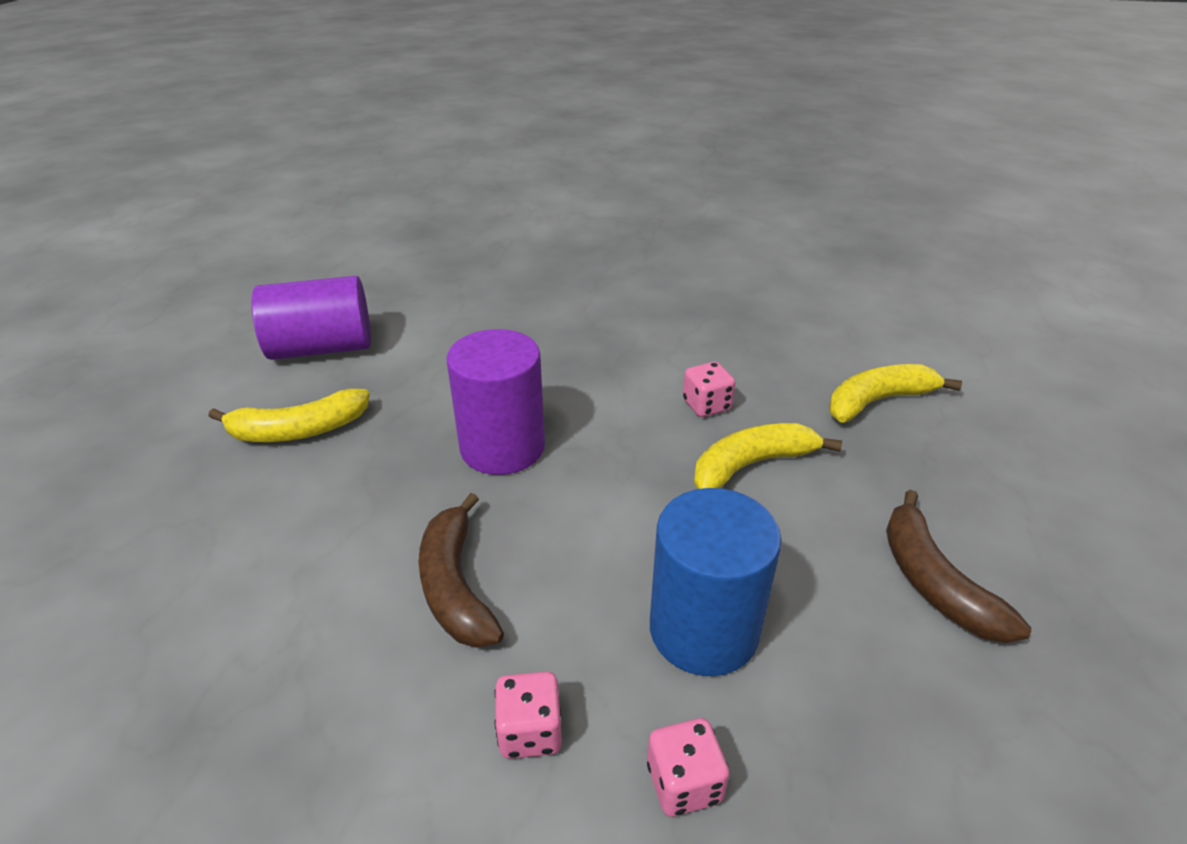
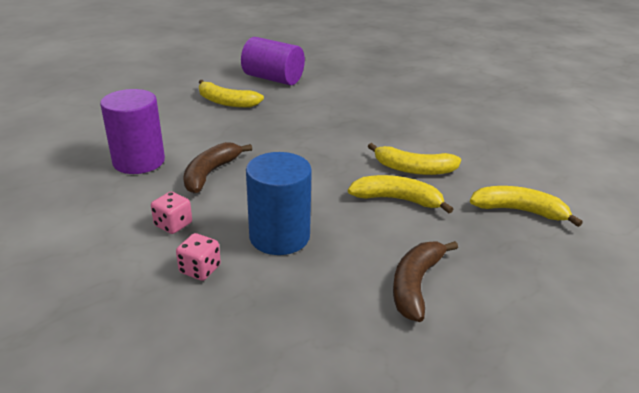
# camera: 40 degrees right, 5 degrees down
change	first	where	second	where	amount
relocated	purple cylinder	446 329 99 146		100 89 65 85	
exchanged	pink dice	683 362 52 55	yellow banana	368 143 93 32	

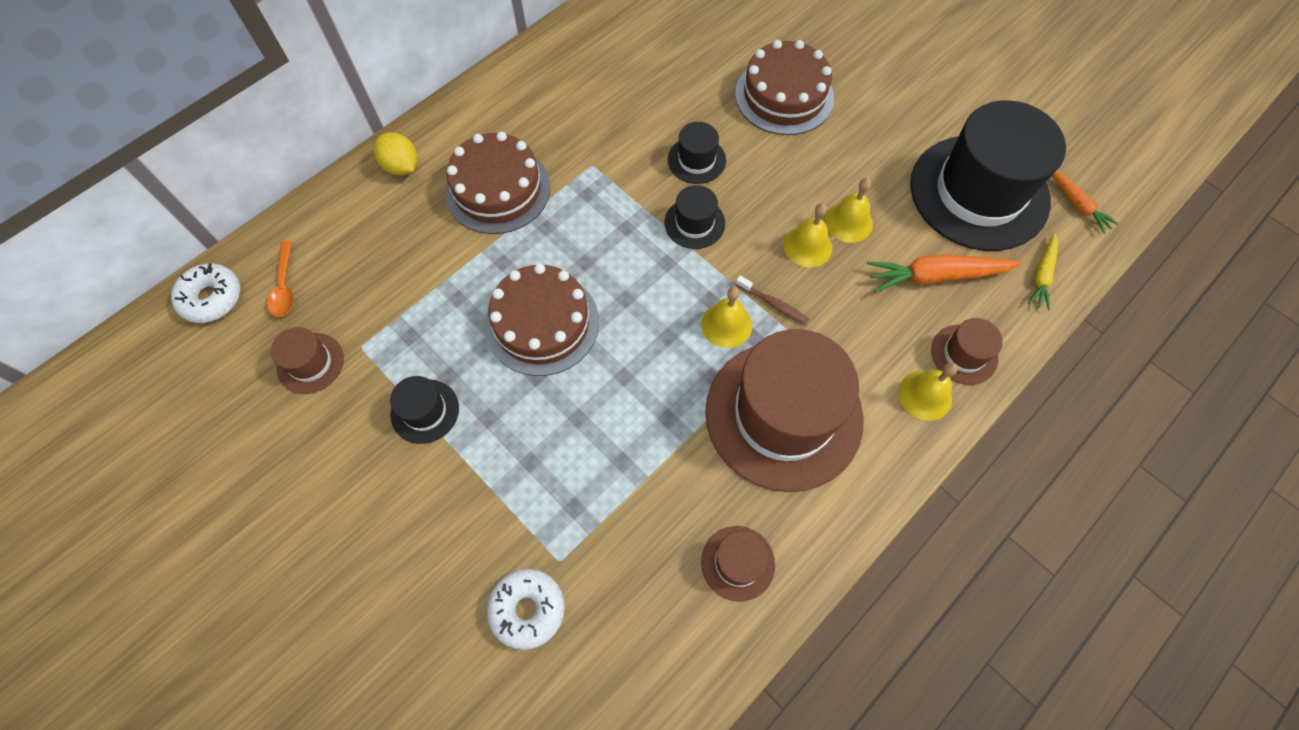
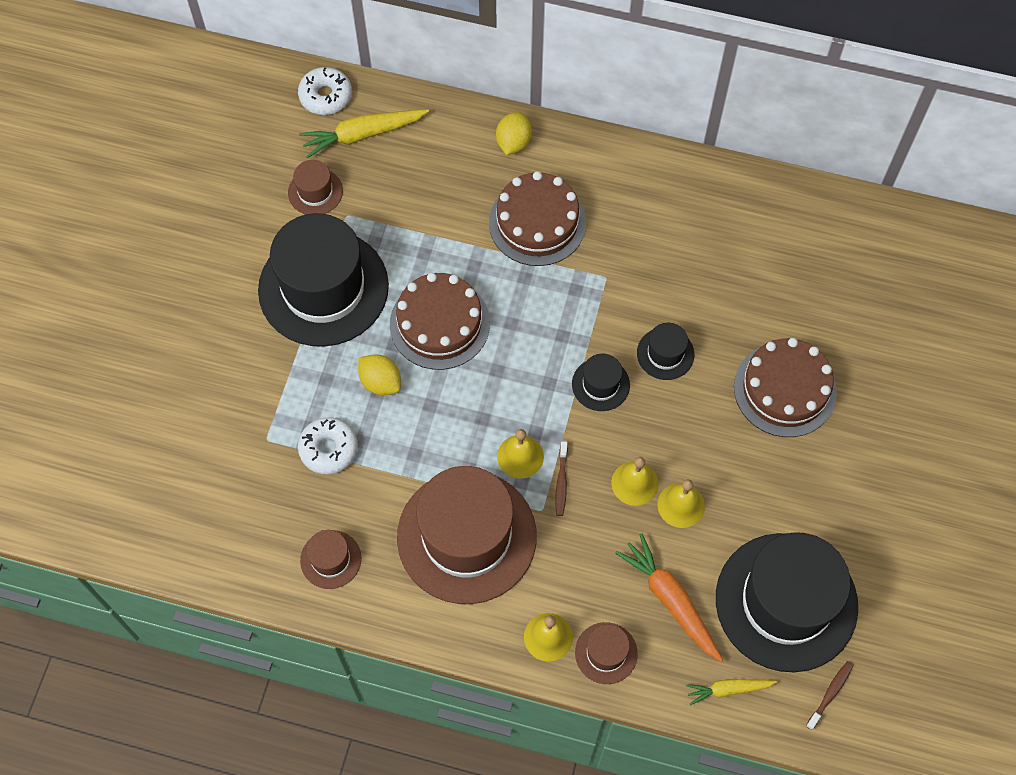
# camera: 60 degrees right, 0 degrees up
change	first	where	second	where	amount
exchanged	orange carrot	1052 171 67 63	brown toothbrush	806 661 47 69	
exchanged	orange spoon	267 241 27 76	yellow carrot	299 109 130 49	
size	black hat	390 376 69 68		258 213 131 134	x2.30
relocated	white donut	487 569 78 81		298 417 60 57	
appeared			yellow lemon	358 355 43 40	

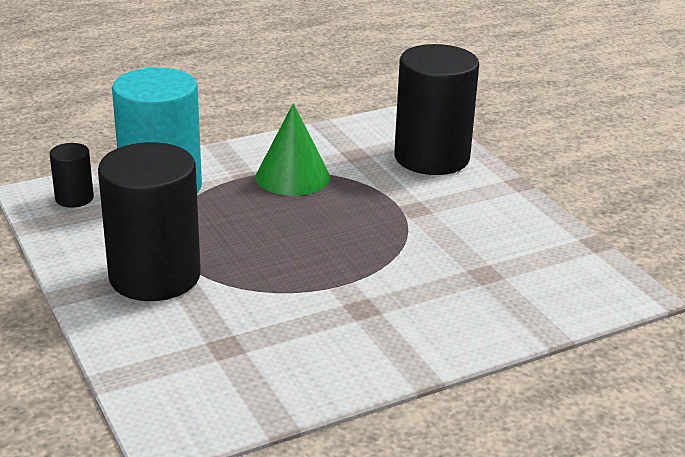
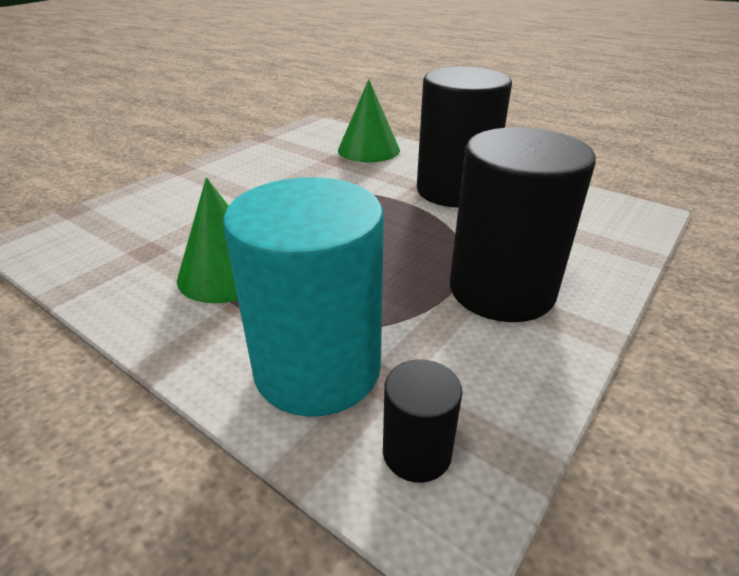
# camera: 115 degrees left, 5 degrees up
change	first	where	second	where	amount
relocated	black cylinder	394 44 85 131		417 67 95 141	
appeared			green cone	338 79 62 83	

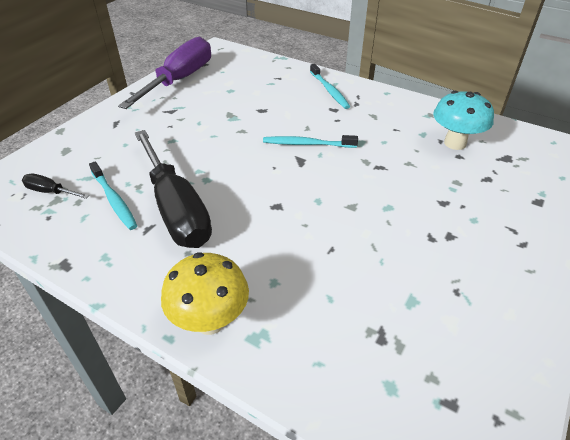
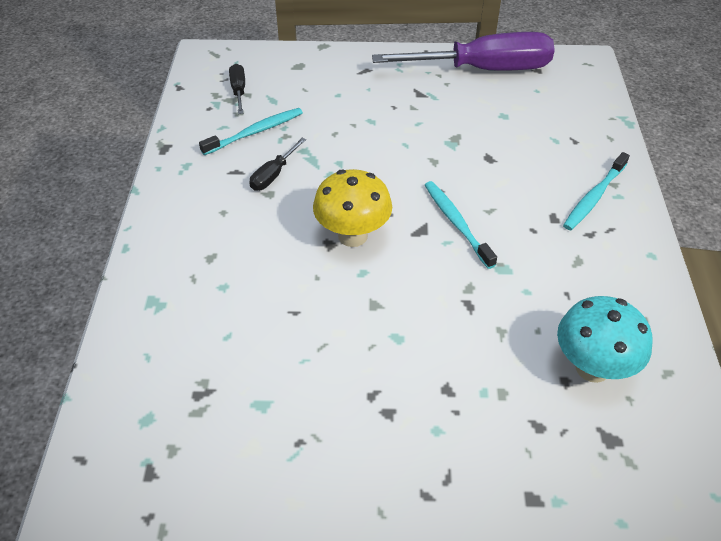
# camera: 60 degrees right, 5 degrees up
change	first	where	second	where	amount
size	black screwdriver	135 130 77 118		249 138 57 53	x0.42
spun	turquoise toothbrush	89 161 48 69		199 108 104 47	150 degrees counterclockwise
relocated	yellow mushroom	161 252 88 83		313 169 79 78	

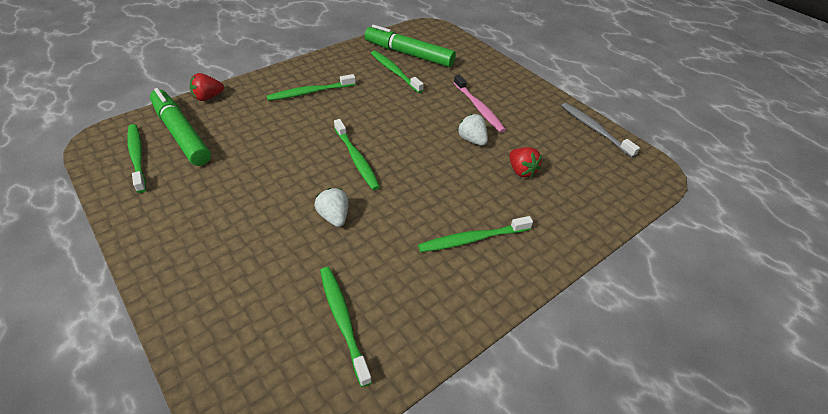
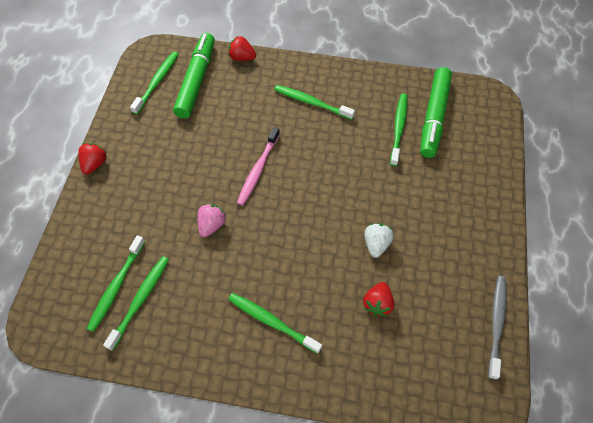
# camera: 50 degrees right, 15 degrees up
change	first	where	second	where	amount
spun	green marker	365 25 91 42		420 67 32 91	150 degrees counterclockwise
relocated	pink toothbrush	454 75 52 58		237 127 43 79	
relocated	green toothbrush	334 119 46 71		87 235 58 97	
colour	white strawberry	314 188 35 39	pink strawberry	198 204 28 33	
appeared			red strawberry	78 143 29 31	

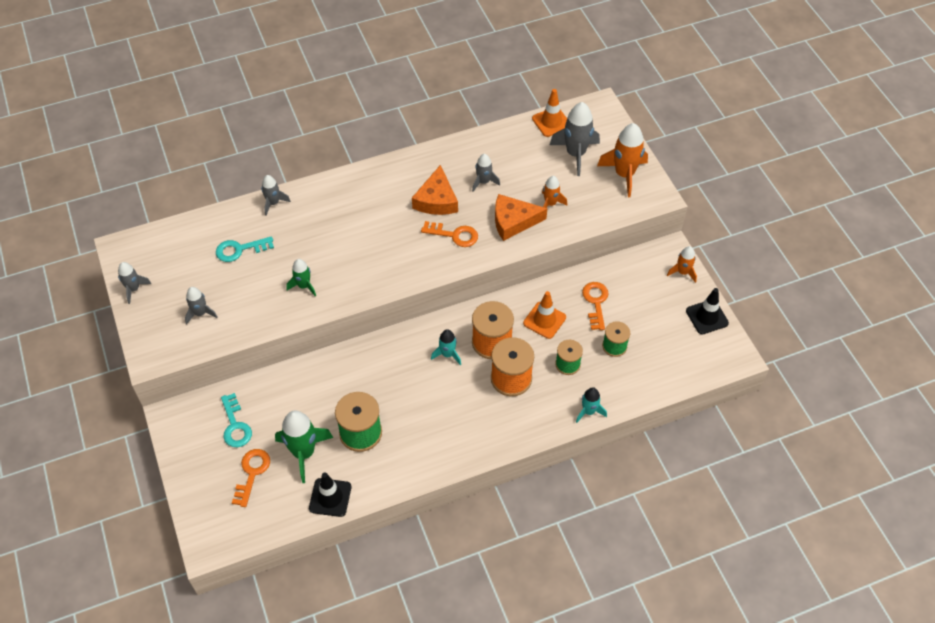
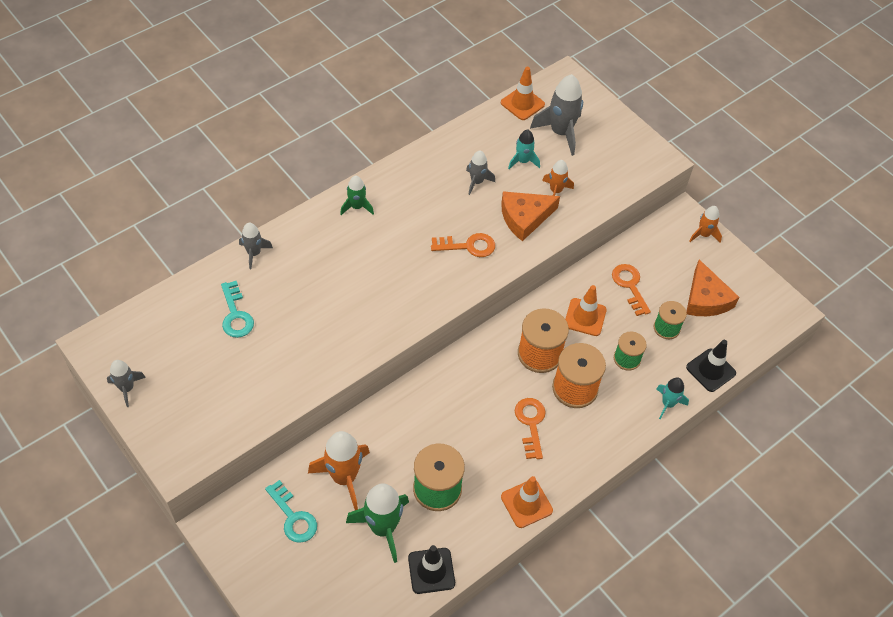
# camera: 20 degrees left, 0 degrees up
change	first	where	second	where	amount
relocated	orange rocket	597 123 51 74		308 431 62 79	
relocated	orange cheese	412 165 46 50		686 259 53 57	
spun	turquoise key	216 236 58 26		221 281 33 57	75 degrees counterclockwise
relocated	green rocket	286 259 30 38		340 176 34 39	
missing	grey rocket	185 287 33 38			
relocated	black traffic cone	686 288 43 47		686 340 50 52	
relocated	turquoise rocket	431 329 30 36		508 130 32 39	
relocated	orange key	232 449 38 58		515 398 31 61	
appeared			orange traffic cone	501 476 52 52	

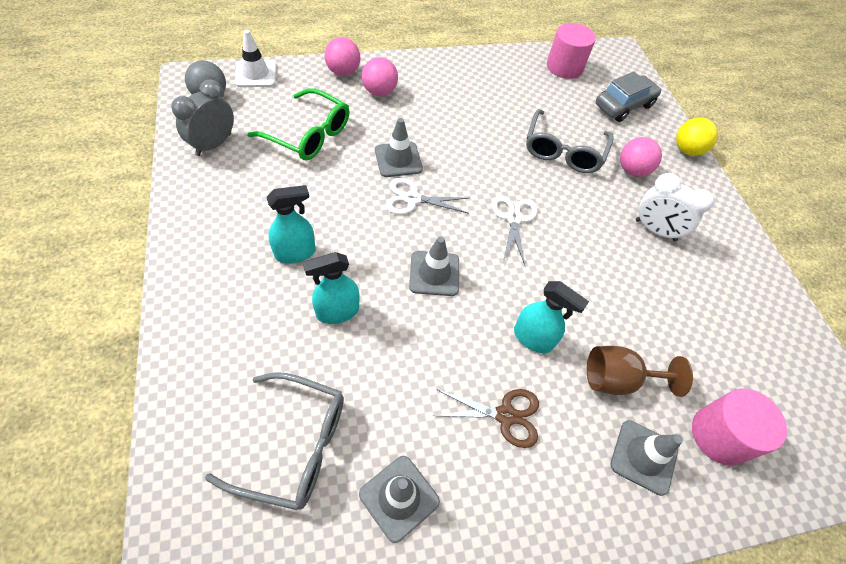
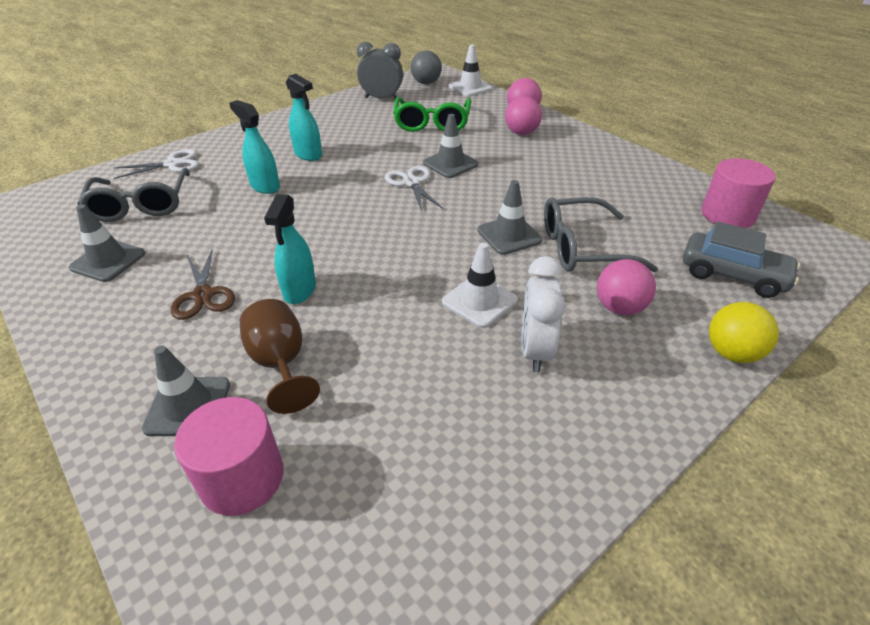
# camera: 70 degrees right, 15 degrees down
change	first	where	second	where	amount
relocated	white scissors	492 196 46 69		114 149 85 30	
relocated	grey traffic cone	409 236 50 60		477 180 65 75	
appeared			white traffic cone	442 243 76 85	

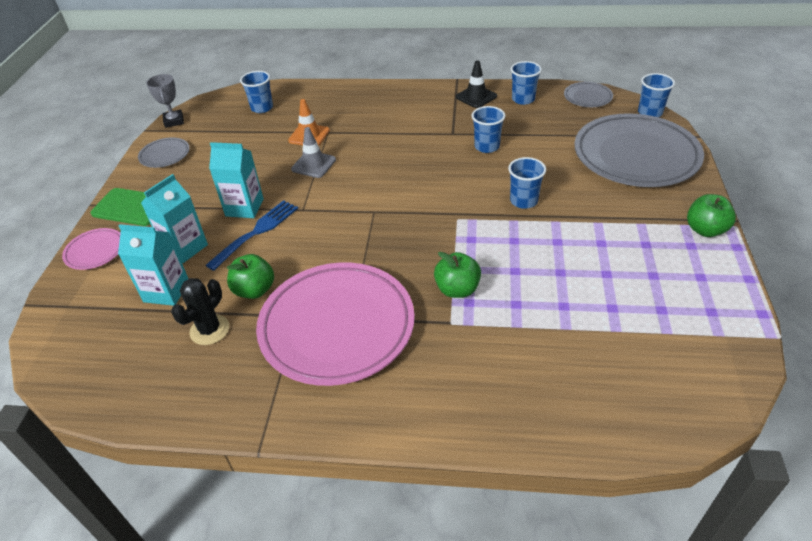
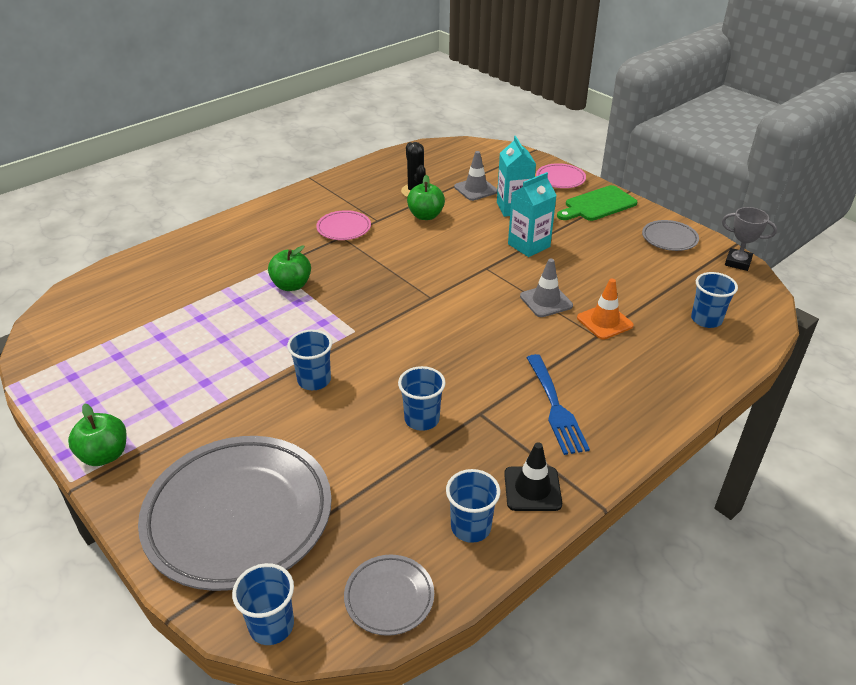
# camera: 130 degrees right, 5 degrees down
change	first	where	second	where	amount
relocated	blue fork	206 200 92 71		526 354 64 101	
exchanged	turquoise carton	118 224 70 82	grey traffic cone	454 151 44 50	
size	pink plate	256 263 159 123		316 210 55 30	x0.44

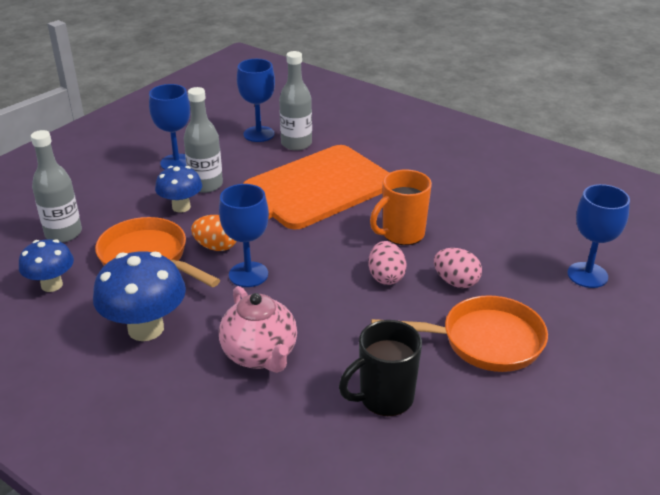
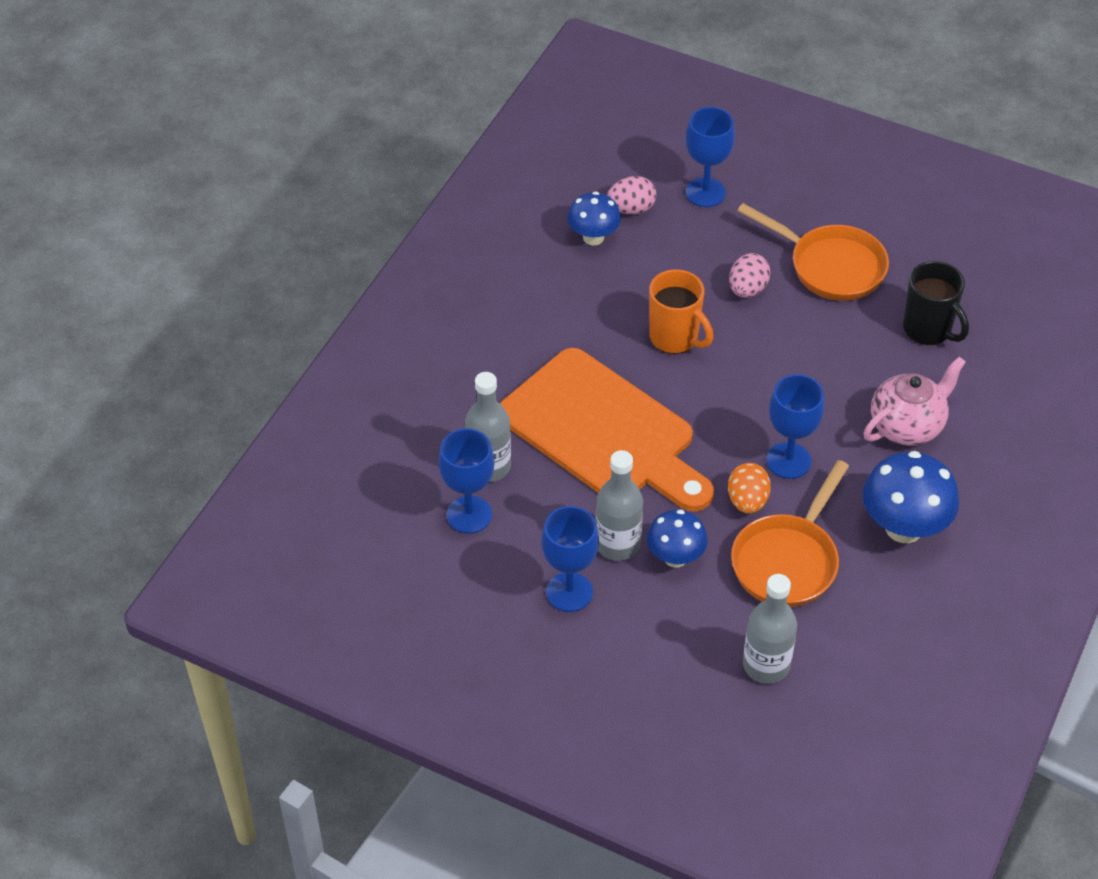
# camera: 100 degrees left, 15 degrees up
change	first	where	second	where	amount
relocated	blue mushroom	19 239 55 53		567 191 54 54	
relocated	pink egg	368 241 39 44		607 176 49 38	
spun	orange pan	371 295 177 77		737 203 152 98	135 degrees clockwise

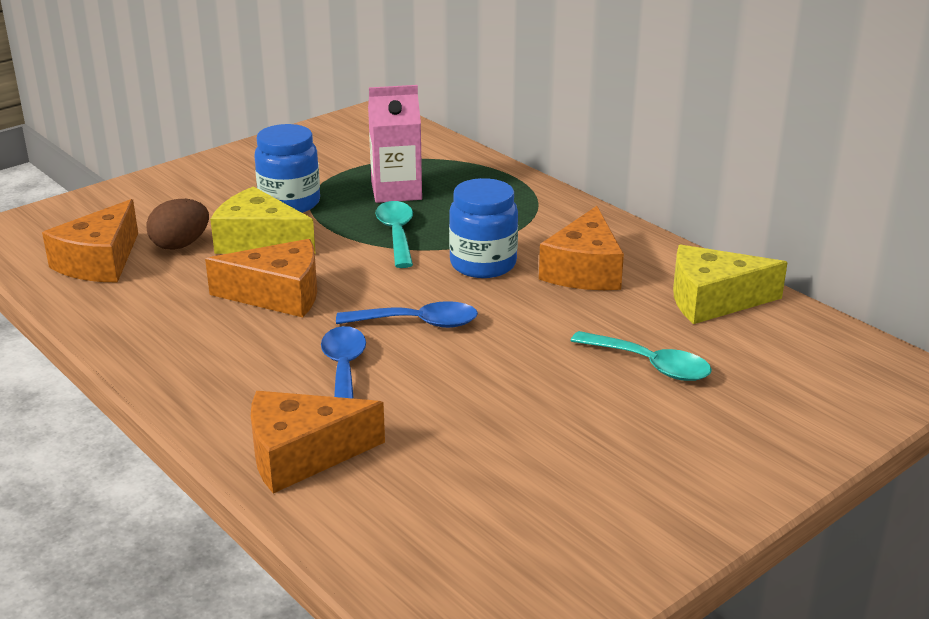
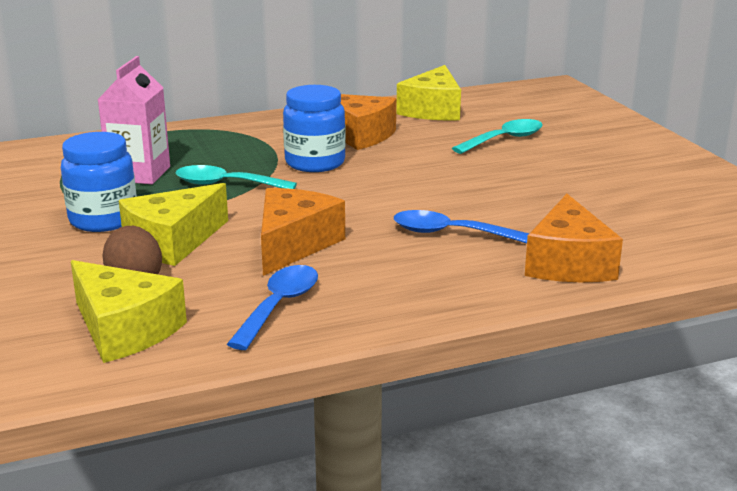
# camera: 70 degrees left, 5 degrees down
change	first	where	second	where	amount
colour	orange cheese	42 199 96 84	yellow cheese	71 260 116 103	
relocated	blue spoon	336 301 142 27		227 265 91 85	

